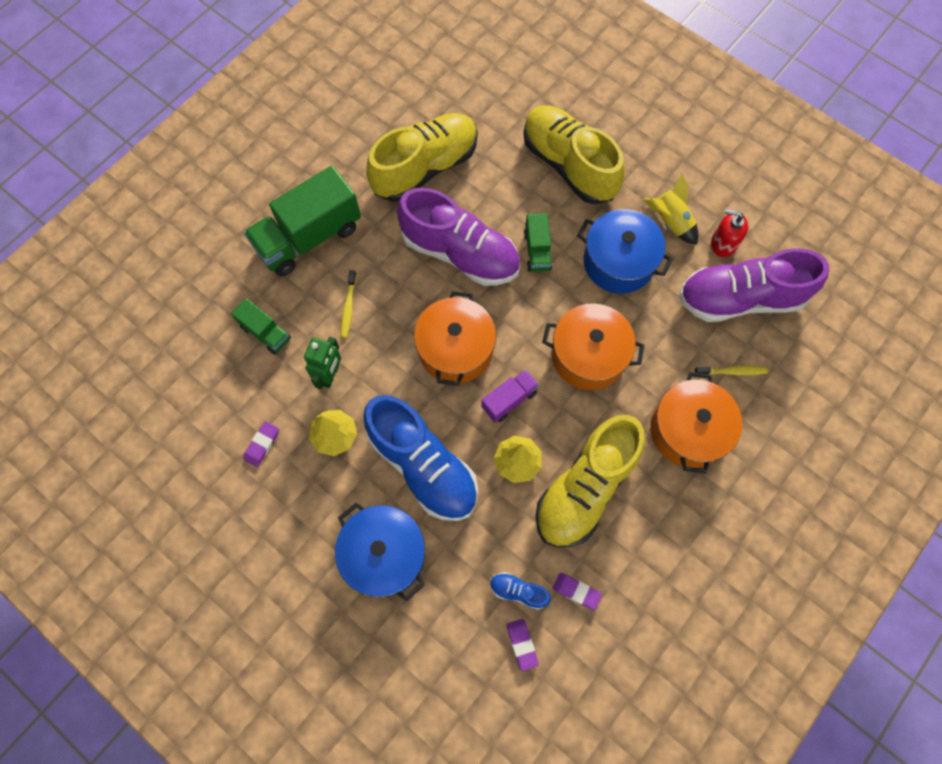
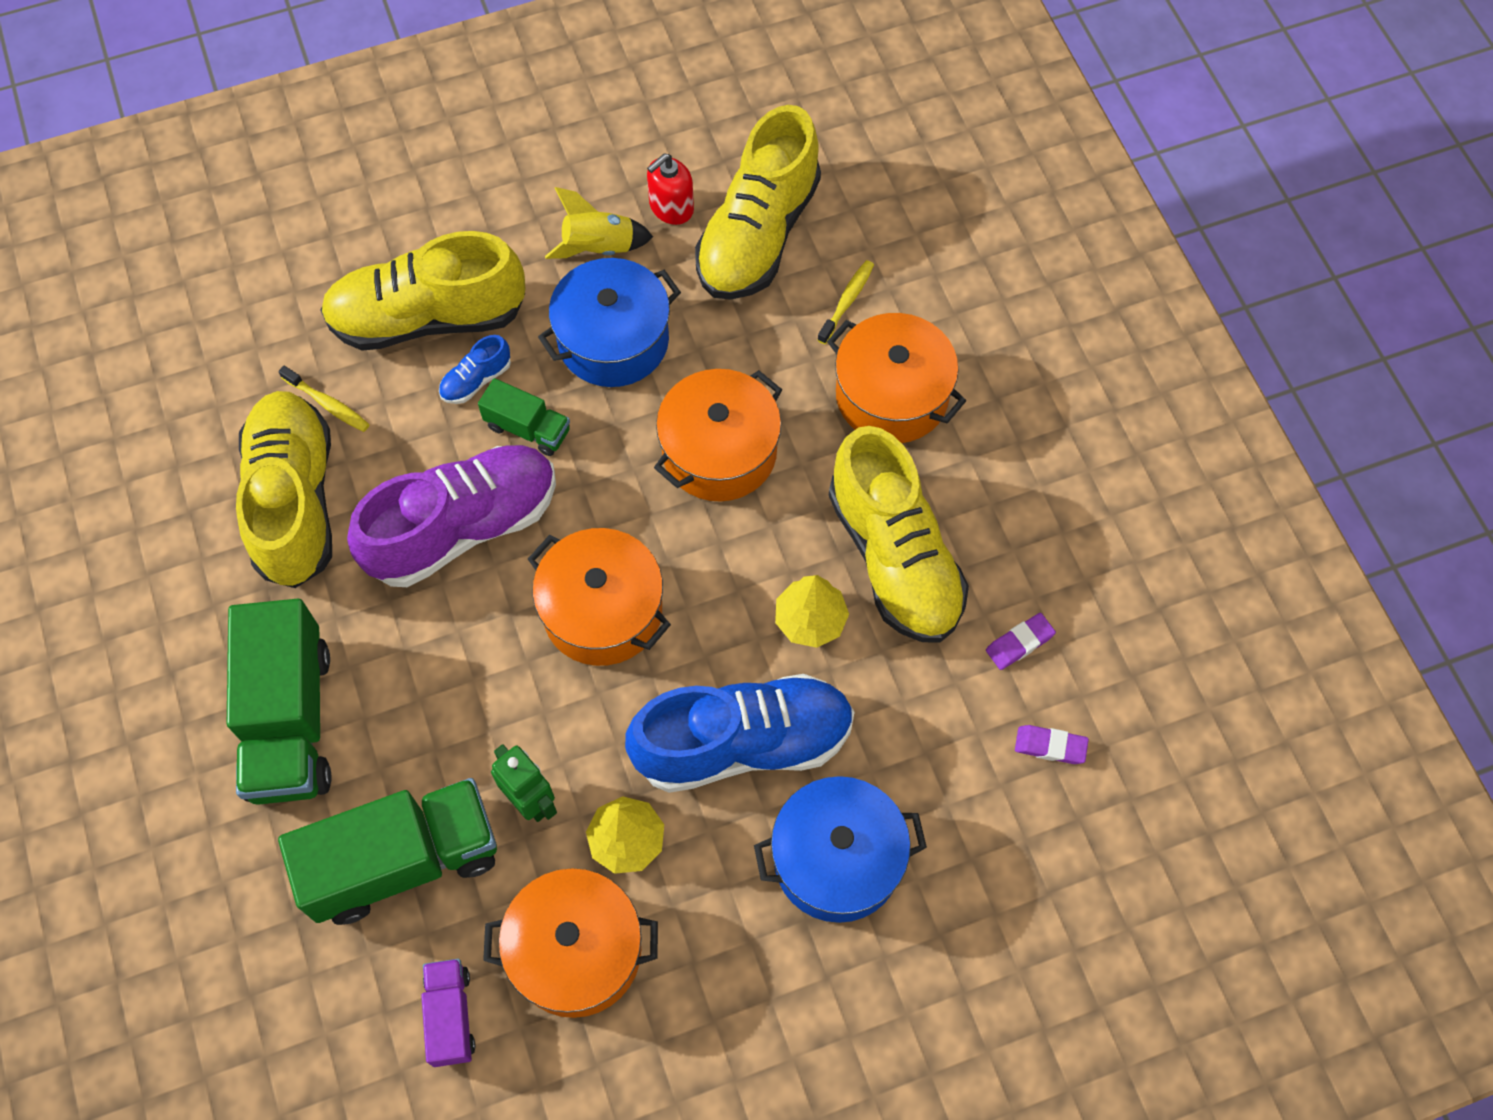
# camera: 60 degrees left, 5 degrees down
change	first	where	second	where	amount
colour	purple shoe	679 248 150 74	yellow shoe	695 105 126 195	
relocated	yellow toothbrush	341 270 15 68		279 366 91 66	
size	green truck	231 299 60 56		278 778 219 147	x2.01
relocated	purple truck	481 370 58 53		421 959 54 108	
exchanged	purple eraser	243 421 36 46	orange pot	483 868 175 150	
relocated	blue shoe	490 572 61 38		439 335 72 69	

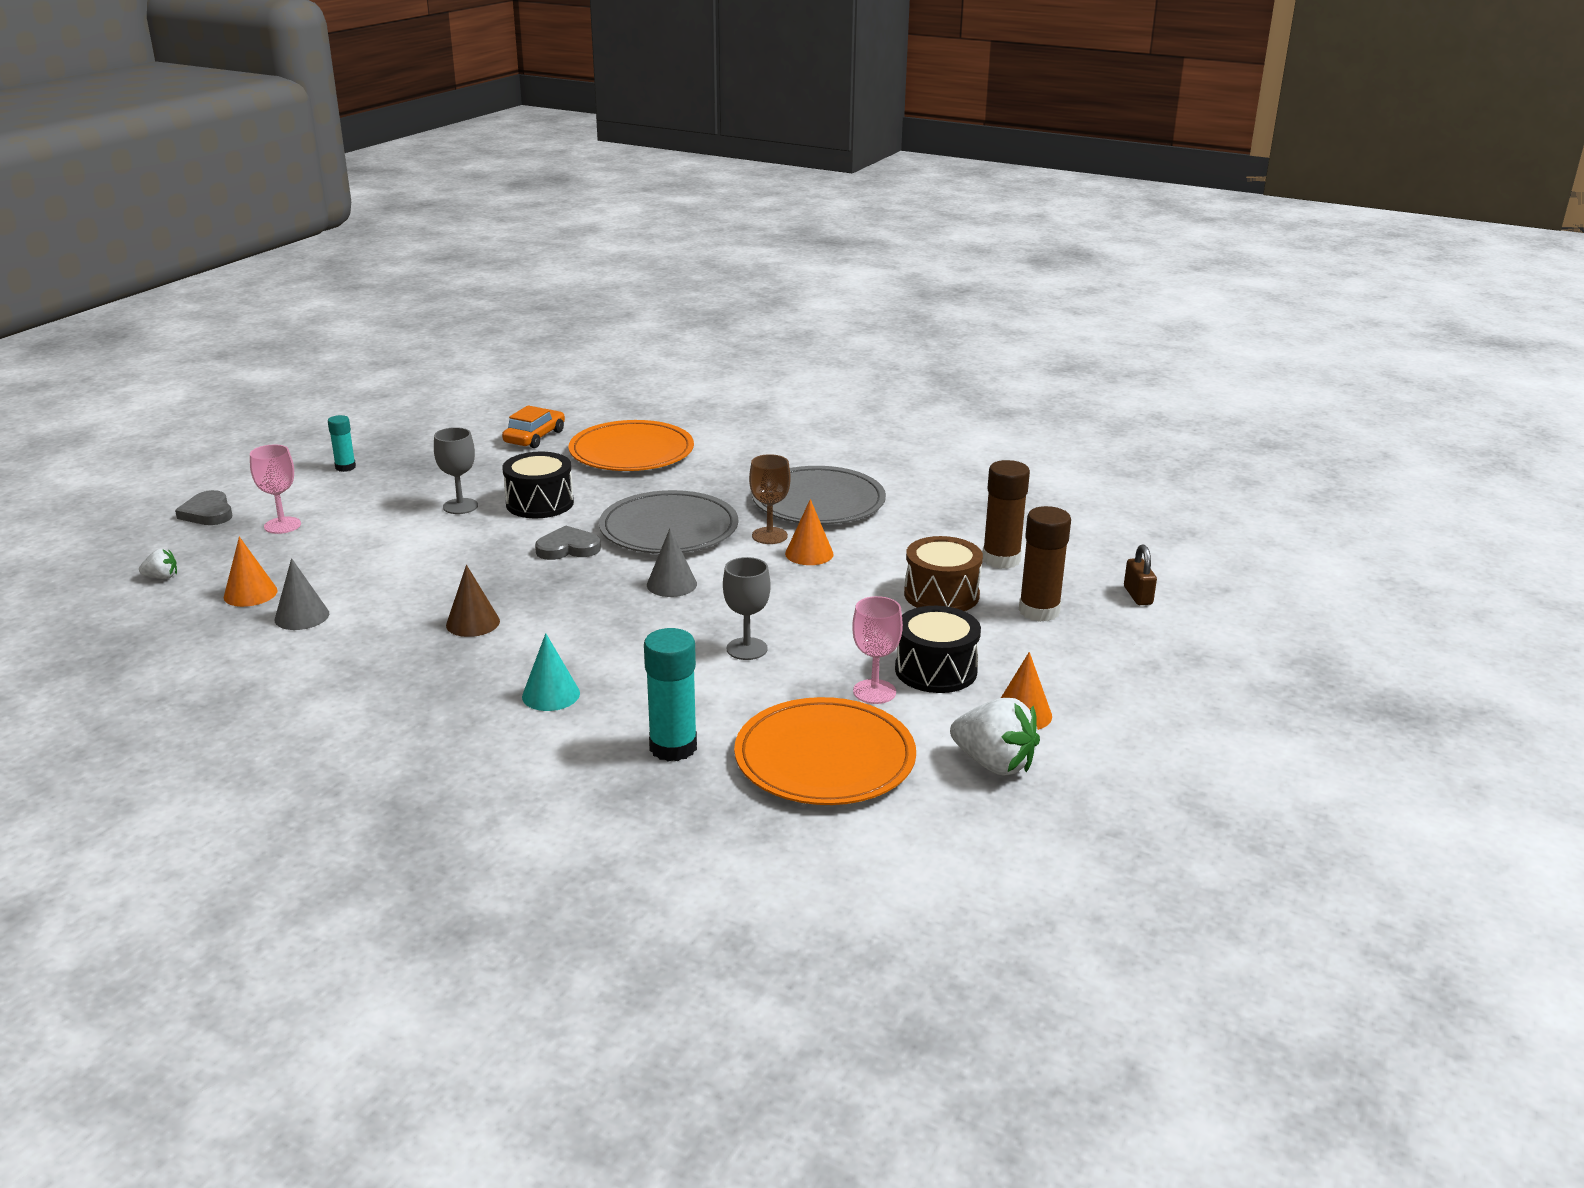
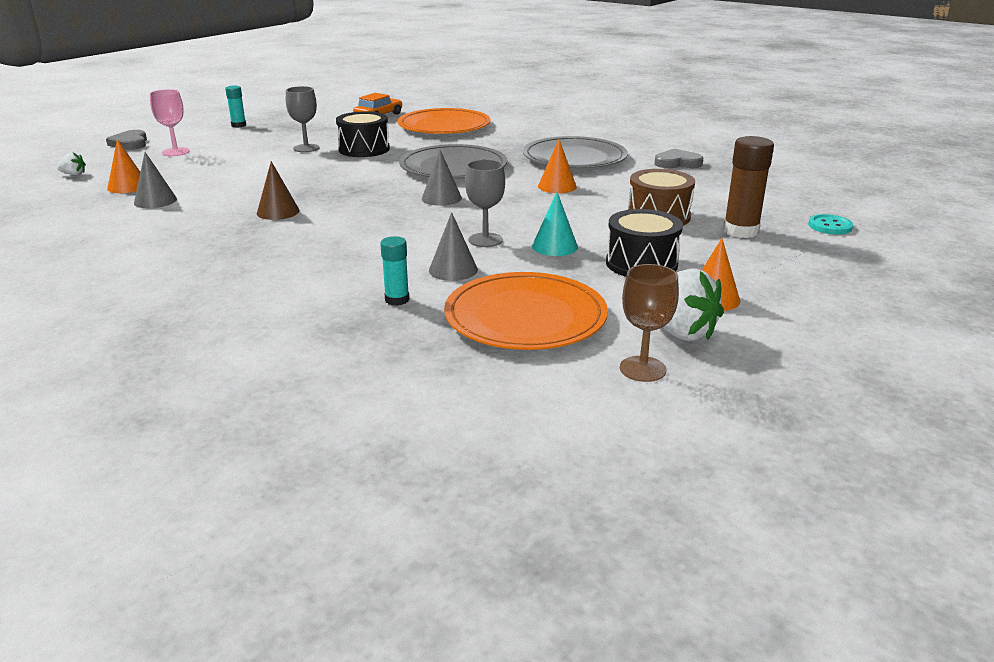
# camera: 10 degrees right, 0 degrees up
change	first	where	second	where	amount
relocated	brown goblet	749 454 42 90		620 264 59 118	
missing	brown glue stick	983 460 47 109			
relocated	grey heart	535 526 66 34		655 149 48 19	
exchanged	brown padlock	1124 545 33 60	turquoise button	808 214 45 21	
missing	pink goblet	852 596 51 108			
size	turquoise glue stick	644 628 53 134		380 236 29 70	x0.58
relocated	turquoise cone	522 633 58 78		532 192 46 64	
appeared			grey cone	429 212 49 69	

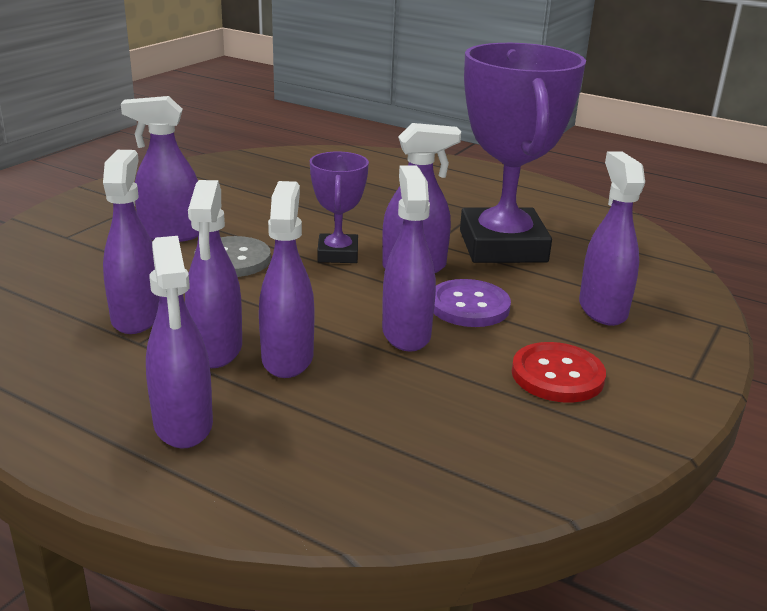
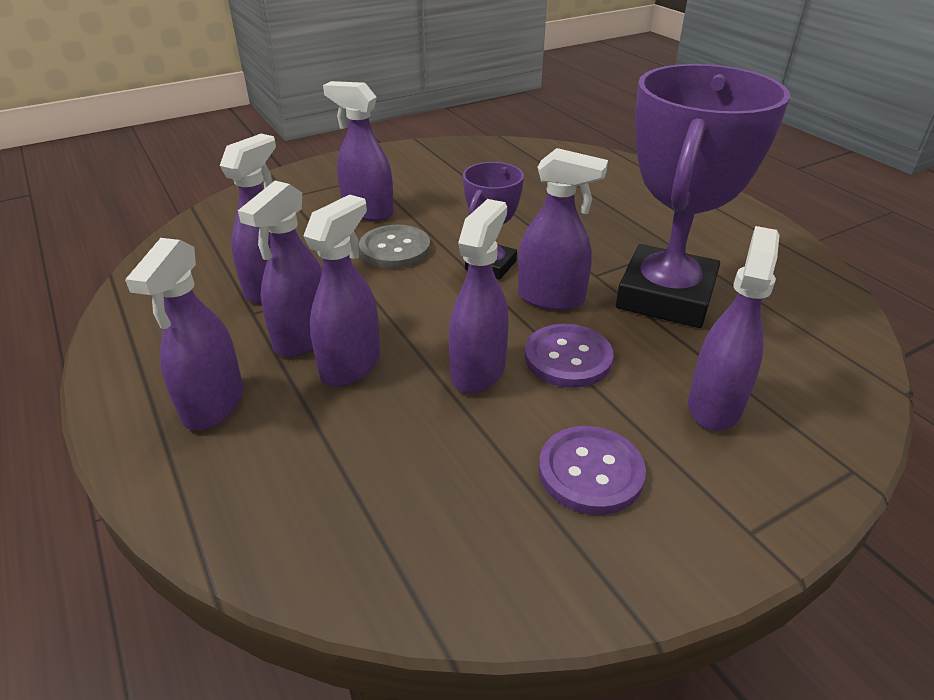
# camera: 30 degrees right, 10 degrees up
change	first	where	second	where	amount
colour	red button	512 342 94 61	purple button	539 426 107 89	

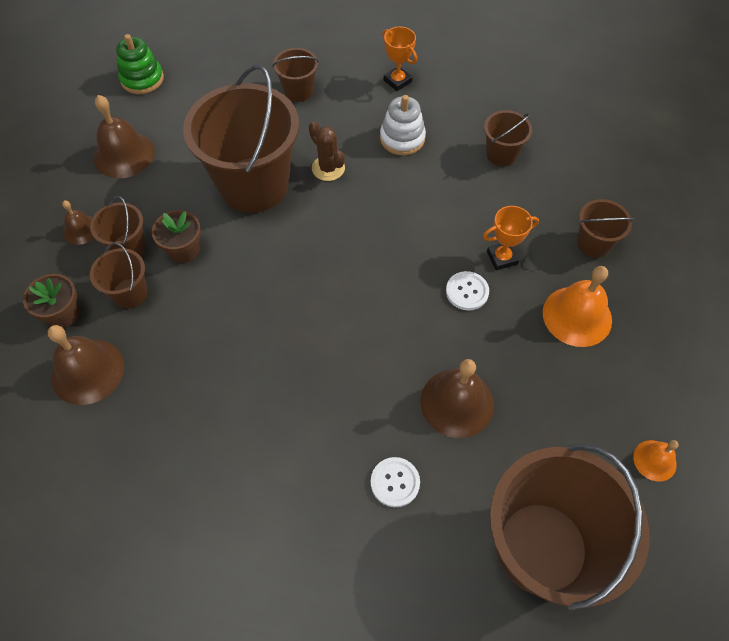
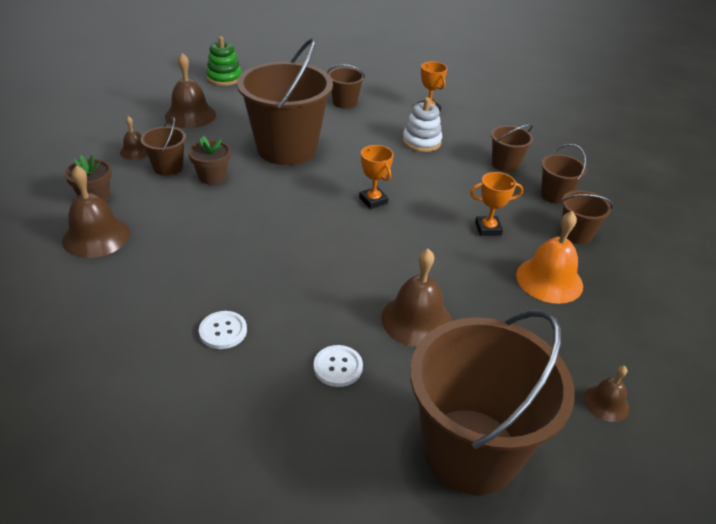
# camera: 10 degrees right, 20 degrees down
change	first	where	second	where	amount
missing	brown cactus	309 121 36 60			
relocated	brown bucket	90 242 57 66		541 144 46 60	
relocated	white button	446 271 43 40		199 311 48 38	
colour	orange bell	633 440 46 42	brown bell	584 366 45 56	
appeared			orange trophy	359 145 34 64	

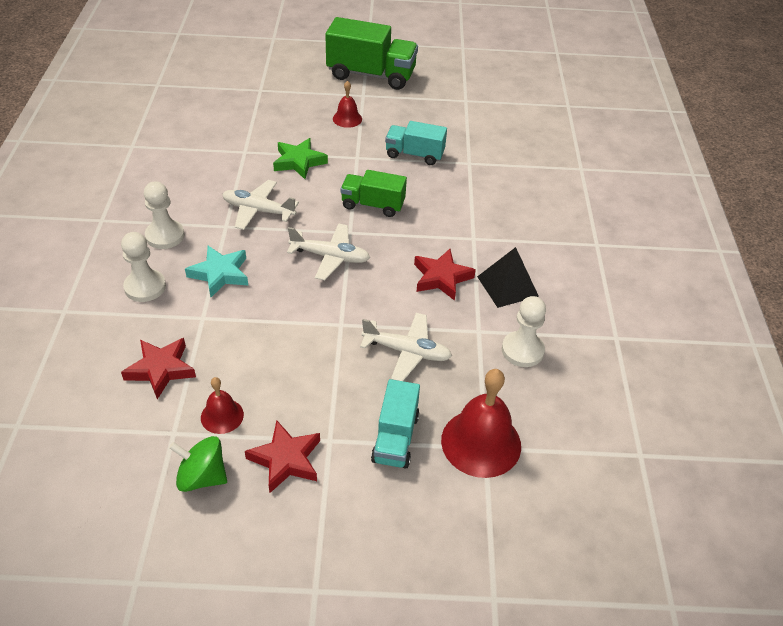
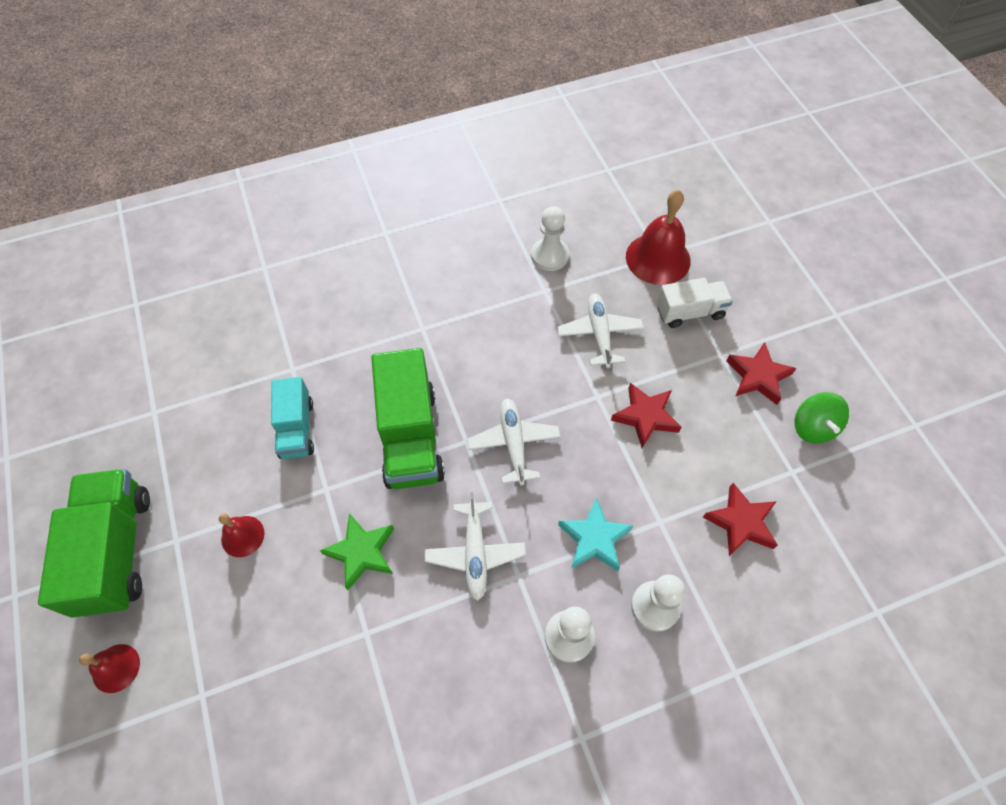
# camera: 110 degrees left, 15 degrees up
change	first	where	second	where	amount
size	green truck	341 170 66 47		371 348 74 141	x1.67
missing	black pyramid	477 247 62 61			
relocated	red star	414 249 62 52		611 383 70 65	
relocated	red bell	201 377 43 57		79 644 61 49	
colour	turquoise truck	371 379 49 90	white truck	657 278 76 50	

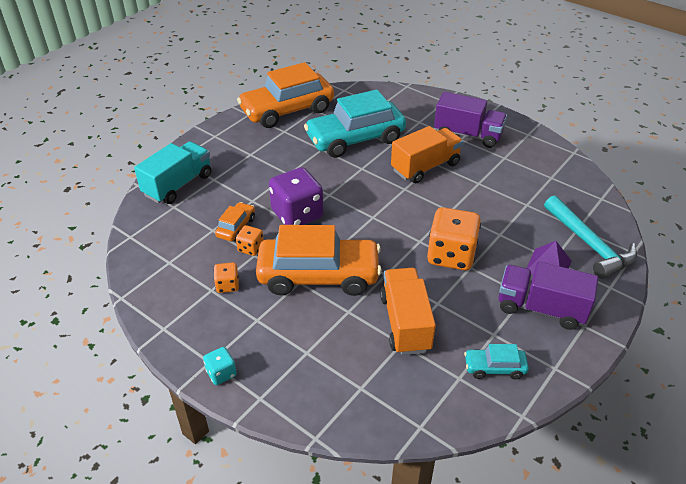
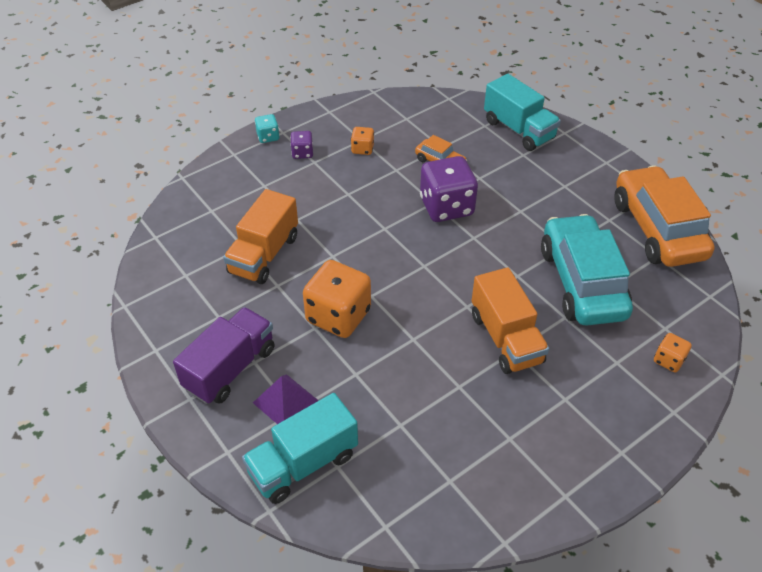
# camera: 105 degrees right, 5 degrees up
change	first	where	second	where	amount
missing	purple truck	434 92 73 56			
exchanged	turquoise hammer	544 195 93 84	turquoise truck	242 393 116 111	
relocated	orange dice	236 225 28 31		654 333 38 39	
missing	orange car	256 225 126 71			
spun	orange truck	380 268 56 87		223 189 75 95	105 degrees clockwise
missing	turquoise car	464 344 65 36			
appeared			purple dice	290 131 23 28	

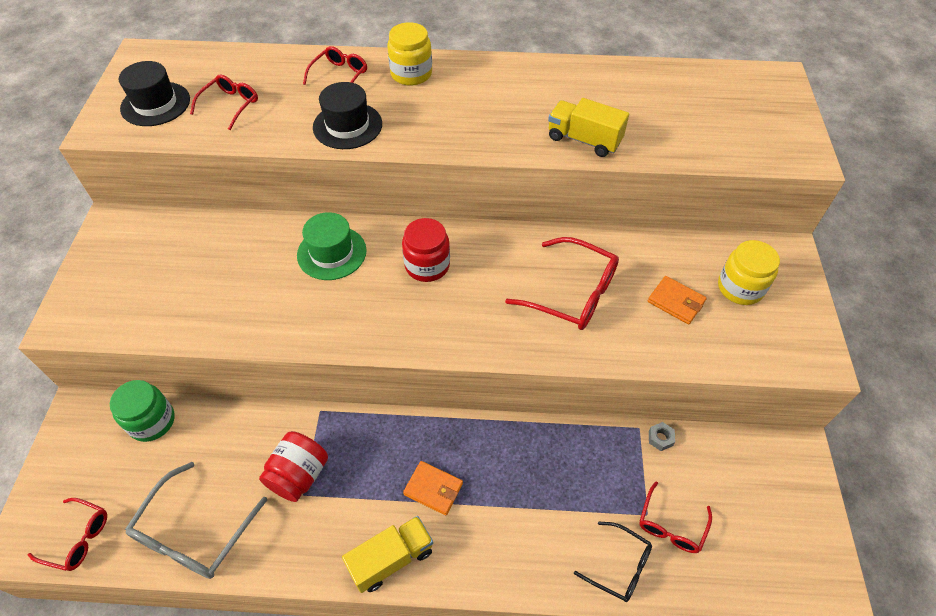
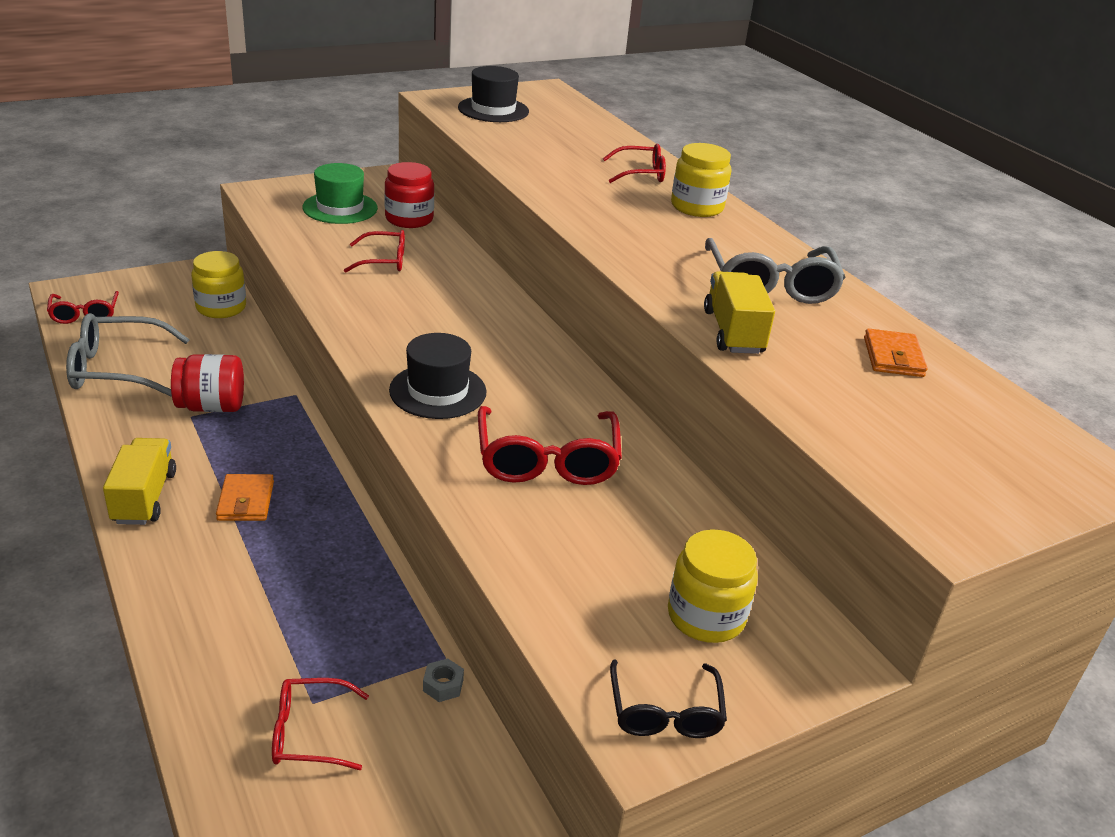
# camera: 55 degrees right, 20 degrees down
change	first	where	second	where	amount
relocated	red glasses	190 74 68 56		344 230 61 43	
relocated	black hat	313 82 69 67		389 333 97 86	
relocated	green hat	297 212 70 68		302 163 76 61	
relocated	red jar	402 218 48 64		384 162 50 66	
relocated	orange wallet	648 276 59 48		864 328 64 49	
colour	green jar	110 380 65 62	yellow jar	191 251 55 67	
spun	yellow truck	342 516 91 77		103 438 73 87	120 degrees counterclockwise
relocated	black glasses	574 521 78 81		610 659 117 79	
appeared			grey glasses	705 238 141 66	

